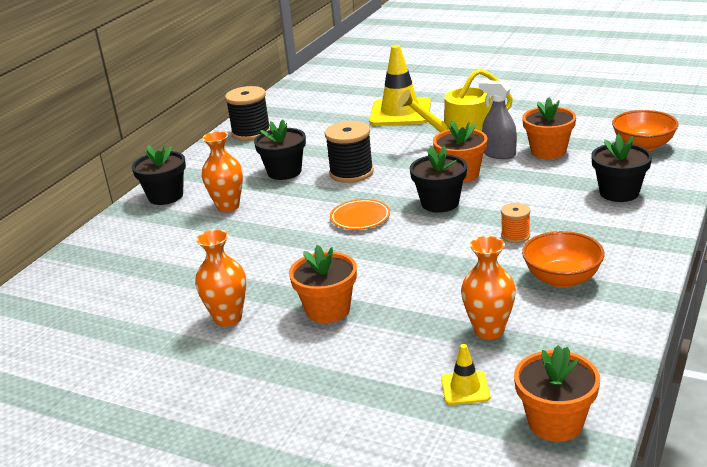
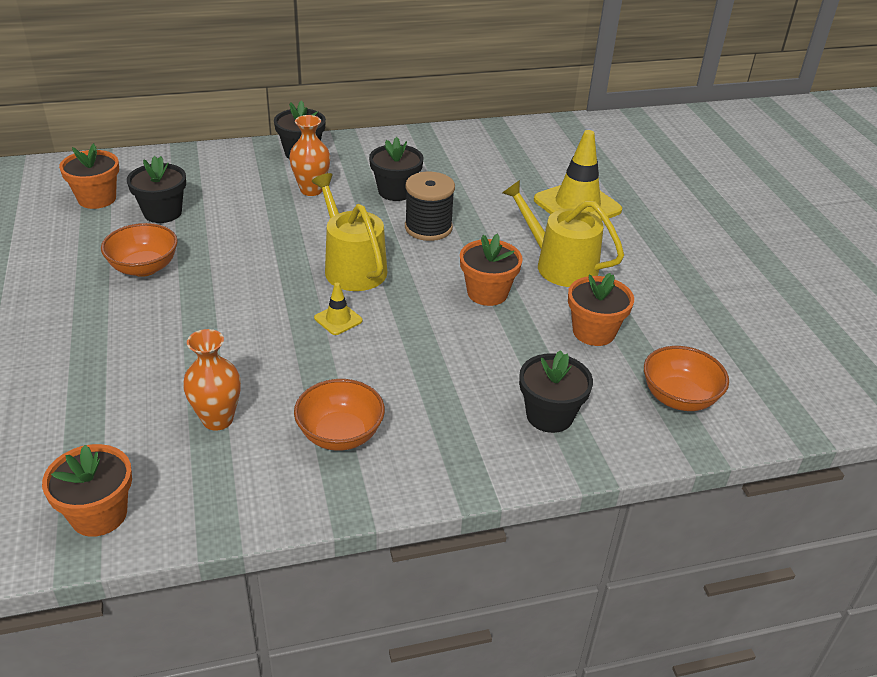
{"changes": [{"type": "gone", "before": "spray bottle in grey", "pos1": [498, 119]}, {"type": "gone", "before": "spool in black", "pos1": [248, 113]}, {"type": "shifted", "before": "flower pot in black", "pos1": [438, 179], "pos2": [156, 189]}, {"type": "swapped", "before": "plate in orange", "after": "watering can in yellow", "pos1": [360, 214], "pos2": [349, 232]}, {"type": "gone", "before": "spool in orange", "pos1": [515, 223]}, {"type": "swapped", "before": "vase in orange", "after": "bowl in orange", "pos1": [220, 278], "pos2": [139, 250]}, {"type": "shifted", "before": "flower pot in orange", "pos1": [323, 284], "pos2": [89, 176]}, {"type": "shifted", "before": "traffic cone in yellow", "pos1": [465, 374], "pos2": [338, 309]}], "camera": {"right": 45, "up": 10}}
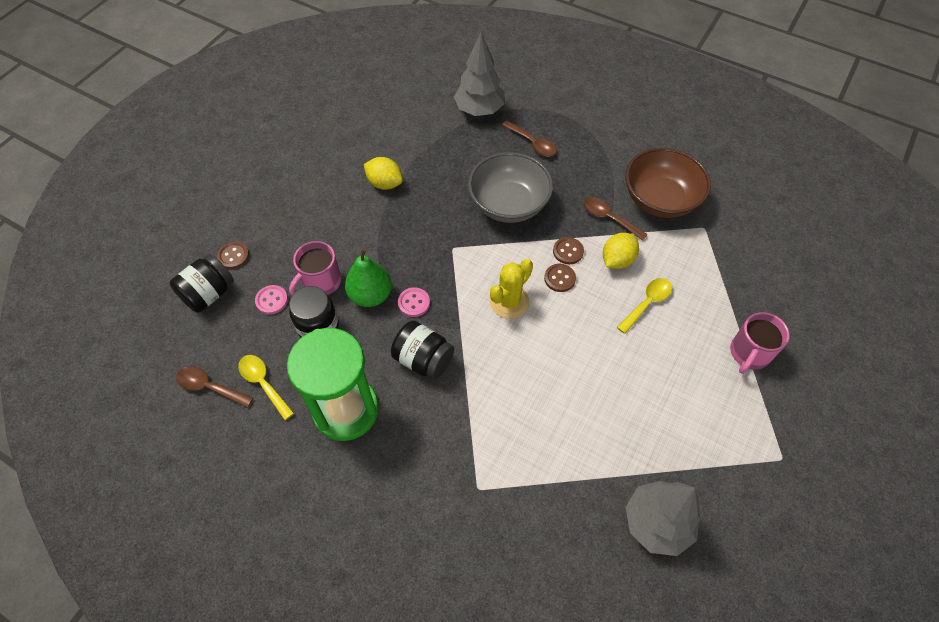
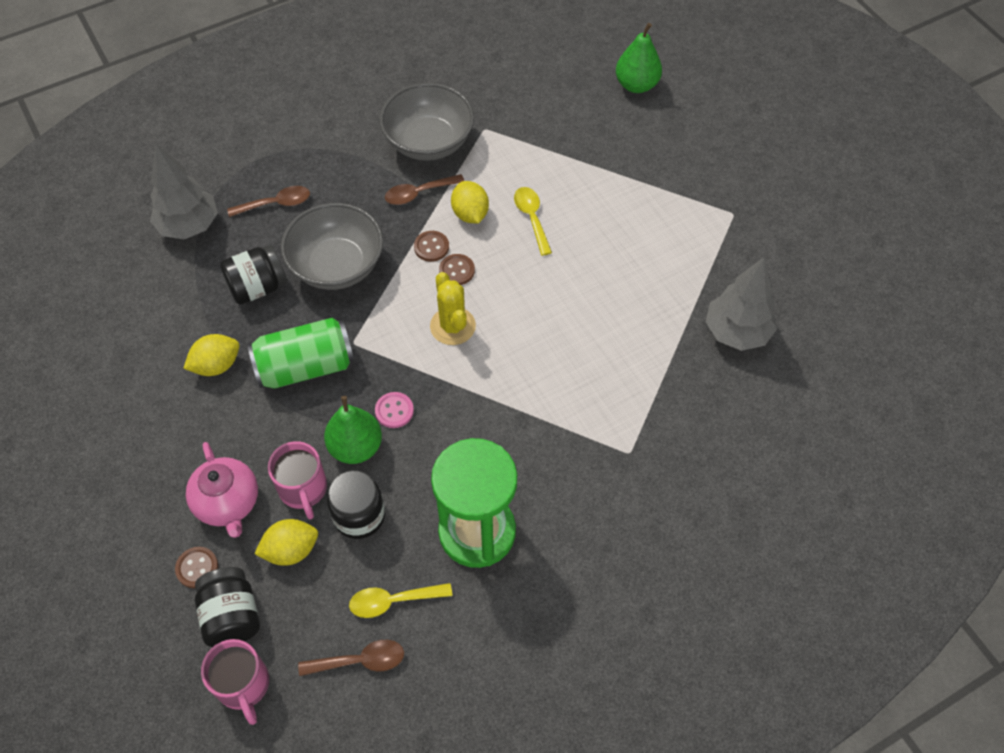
{"changes": [{"type": "repainted", "before": "bowl in brown", "after": "bowl in grey", "pos1": [668, 183], "pos2": [426, 122]}, {"type": "swapped", "before": "button in pink", "after": "lemon in yellow", "pos1": [271, 300], "pos2": [286, 542]}, {"type": "shifted", "before": "mug in pink", "pos1": [760, 343], "pos2": [235, 682]}, {"type": "shifted", "before": "jar in black", "pos1": [422, 350], "pos2": [253, 274]}, {"type": "rotated", "before": "spoon in brown", "pos1": [214, 387], "pos2": [351, 658], "turn": -150}, {"type": "new", "after": "pear in green", "pos2": [639, 58]}, {"type": "new", "after": "can in green", "pos2": [301, 353]}, {"type": "new", "after": "teapot in pink", "pos2": [222, 490]}], "camera": {"right": -60, "up": 0}}
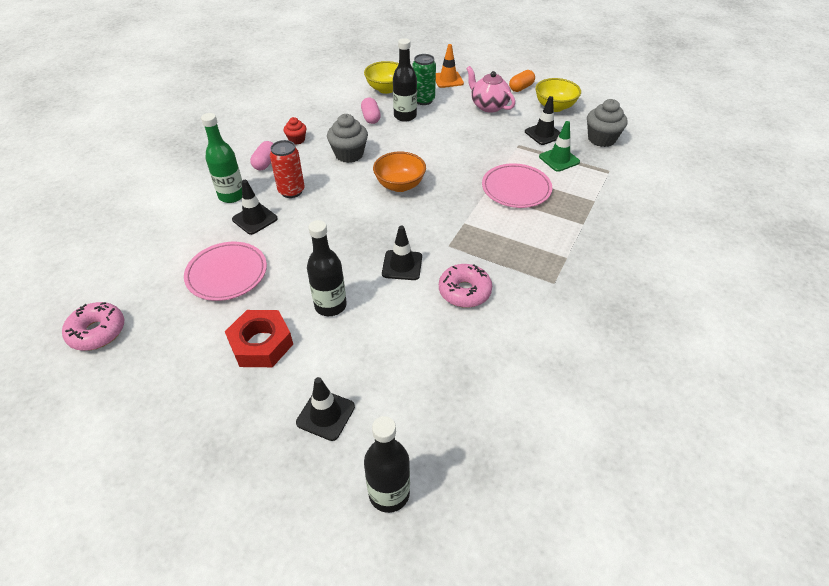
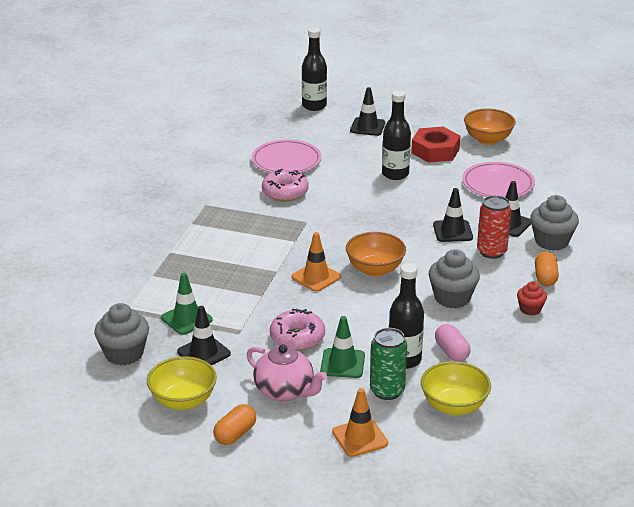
{"changes": [{"type": "swapped", "before": "bottle in green", "after": "cupcake in grey", "pos1": [221, 158], "pos2": [554, 223]}, {"type": "repainted", "before": "capsule in pink", "after": "capsule in orange", "pos1": [261, 155], "pos2": [547, 268]}, {"type": "shifted", "before": "plate in pink", "pos1": [517, 185], "pos2": [287, 156]}, {"type": "shifted", "before": "traffic cone in black", "pos1": [402, 253], "pos2": [453, 215]}, {"type": "shifted", "before": "donut in pink", "pos1": [93, 326], "pos2": [297, 329]}, {"type": "new", "after": "bowl in orange", "pos2": [490, 127]}, {"type": "new", "after": "traffic cone in orange", "pos2": [316, 262]}, {"type": "new", "after": "traffic cone in green", "pos2": [342, 347]}], "camera": {"right": 170, "up": -15}}
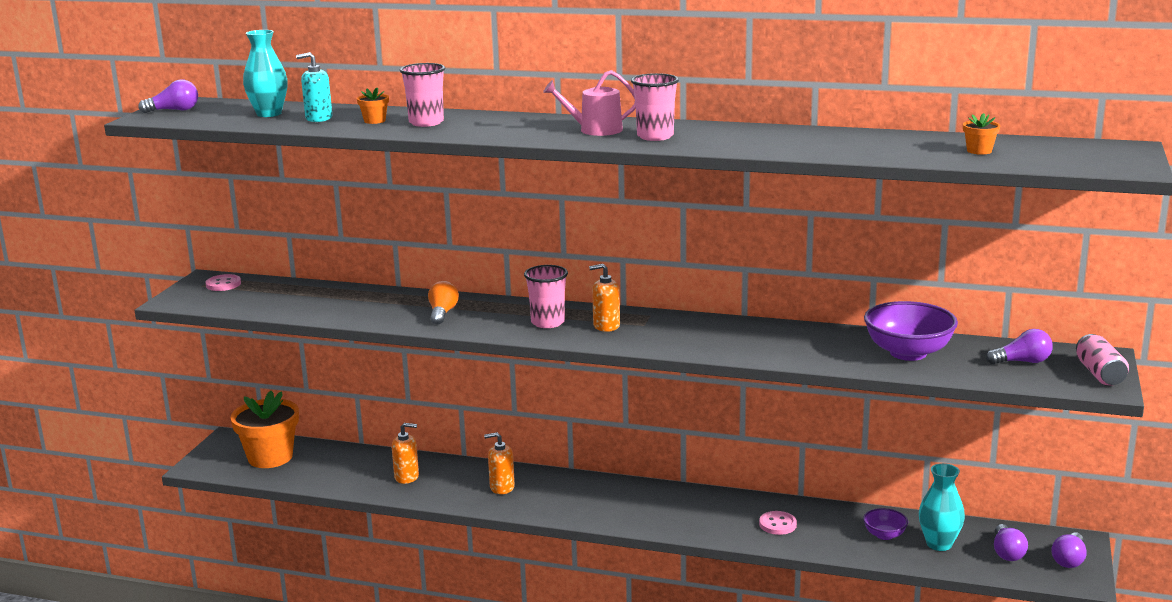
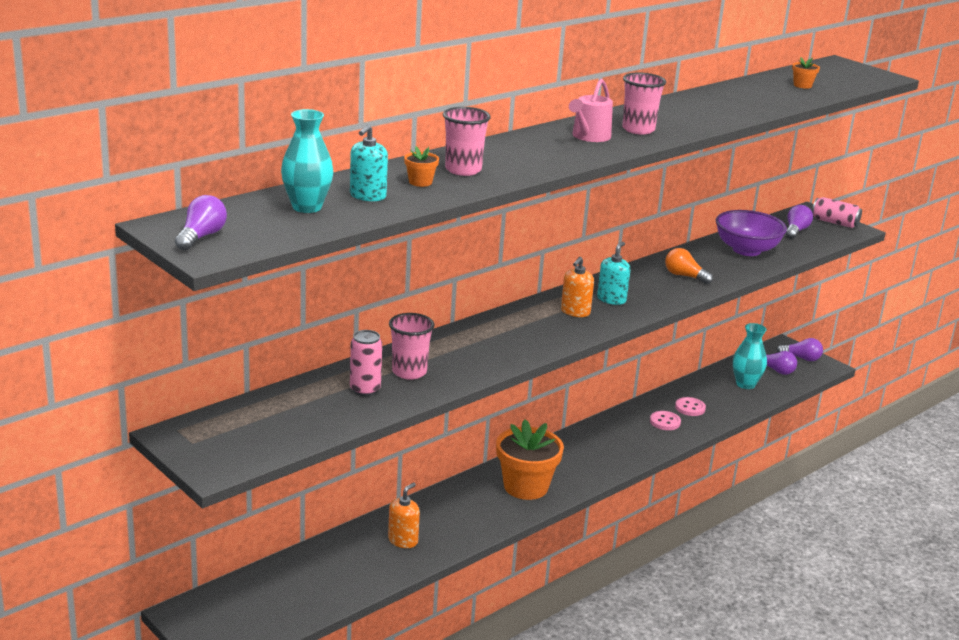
{"changes": [{"type": "shifted", "before": "cup in pink", "pos1": [546, 296], "pos2": [411, 346]}, {"type": "shifted", "before": "button in pink", "pos1": [223, 282], "pos2": [690, 406]}, {"type": "shifted", "before": "light bulb in orange", "pos1": [443, 303], "pos2": [689, 266]}, {"type": "shifted", "before": "flower pot in orange", "pos1": [265, 429], "pos2": [530, 459]}, {"type": "gone", "before": "soap dispenser in orange", "pos1": [499, 463]}, {"type": "gone", "before": "bowl in purple", "pos1": [885, 524]}, {"type": "rotated", "before": "light bulb in purple", "pos1": [1069, 550], "pos2": [800, 349], "turn": -45}, {"type": "new", "after": "soap dispenser in turquoise", "pos2": [613, 273]}, {"type": "new", "after": "can in pink", "pos2": [366, 363]}], "camera": {"right": -60, "up": 5}}
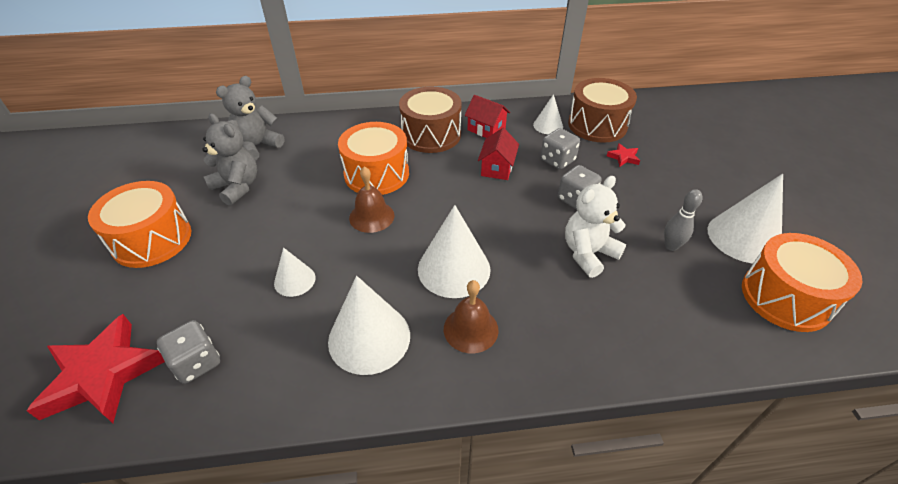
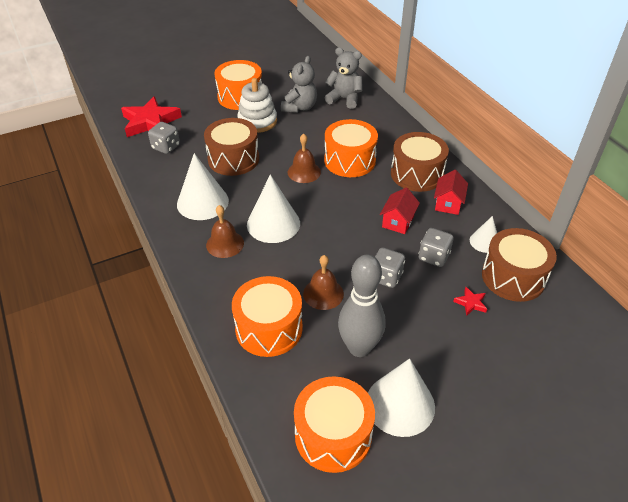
{"changes": [{"type": "rotated", "before": "house in red", "pos1": [498, 154], "pos2": [400, 211], "turn": -60}, {"type": "swapped", "before": "teddy bear in white", "after": "bell in brown", "pos1": [595, 227], "pos2": [323, 282]}, {"type": "scaled", "before": "bowling pin in grey", "pos1": [683, 220], "pos2": [362, 306], "scale": 1.96}, {"type": "swapped", "before": "cone in white", "after": "drum in brown", "pos1": [295, 272], "pos2": [231, 147]}, {"type": "new", "after": "stacking toy in white", "pos2": [257, 105]}, {"type": "new", "after": "drum in orange", "pos2": [267, 316]}], "camera": {"right": 70, "up": 0}}
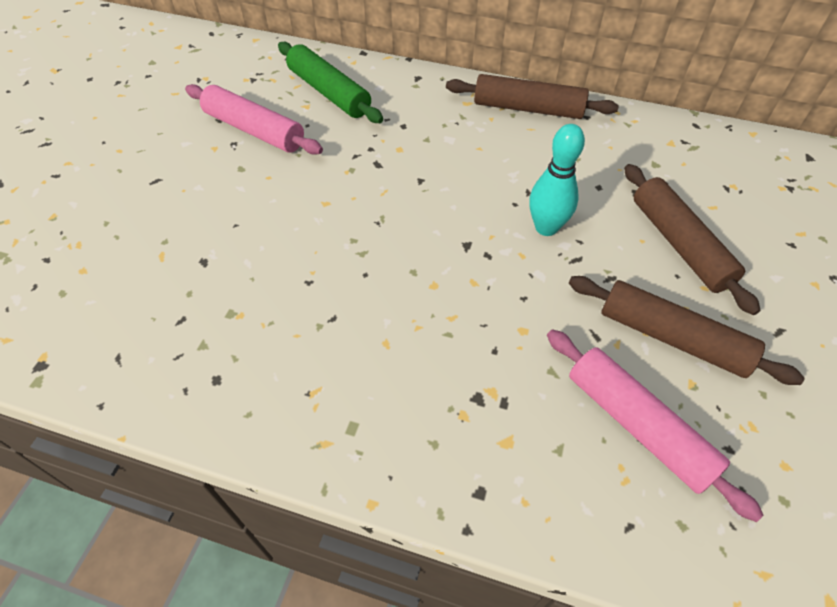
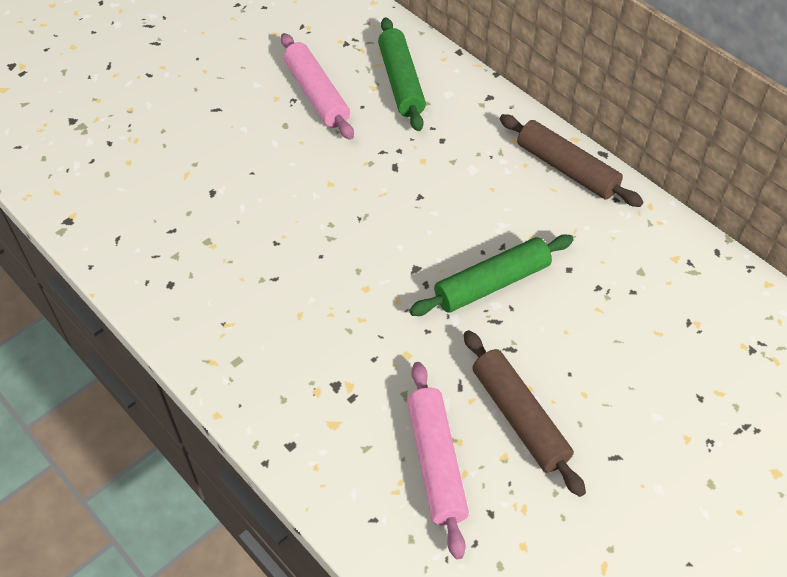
{"changes": [{"type": "swapped", "before": "bowling pin in turquoise", "after": "rolling pin in green", "pos1": [557, 180], "pos2": [491, 275]}, {"type": "gone", "before": "rolling pin in brown", "pos1": [692, 239]}], "camera": {"right": 30, "up": 0}}
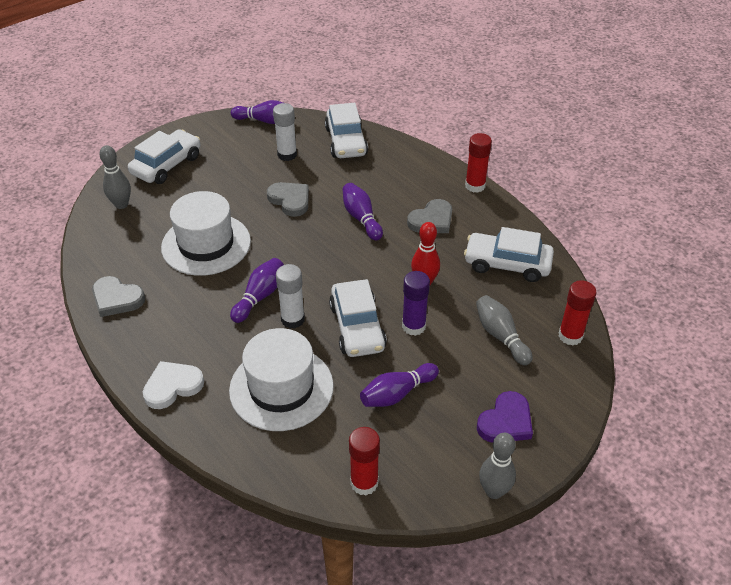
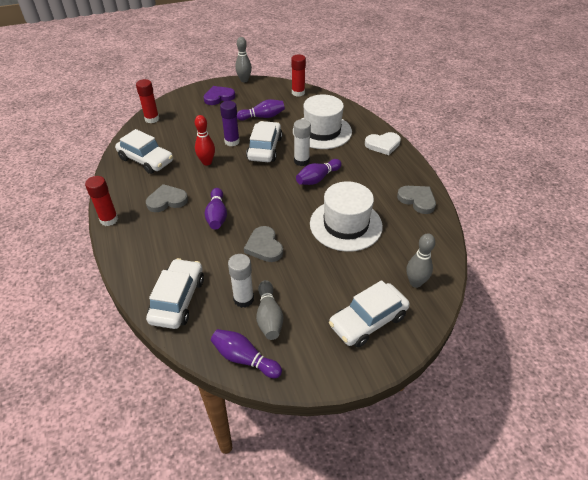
{"changes": [{"type": "shifted", "before": "bowling pin in grey", "pos1": [504, 330], "pos2": [269, 310]}], "camera": {"right": -160, "up": 0}}
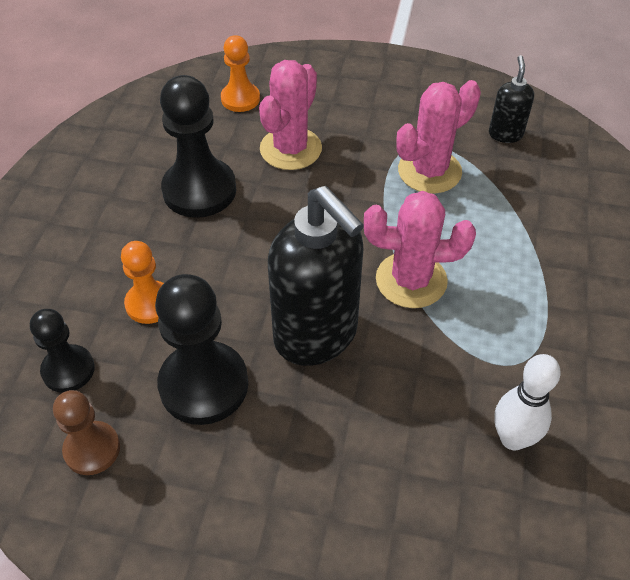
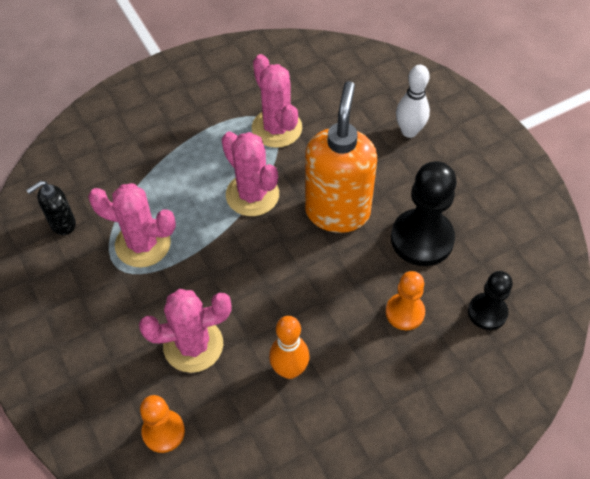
{"changes": [{"type": "swapped", "before": "pawn in black", "after": "bowling pin in orange", "pos1": [198, 146], "pos2": [289, 347]}, {"type": "repainted", "before": "soap dispenser in black", "after": "soap dispenser in orange", "pos1": [316, 276], "pos2": [341, 157]}, {"type": "shifted", "before": "bowling pin in white", "pos1": [527, 402], "pos2": [413, 101]}, {"type": "gone", "before": "pawn in brown", "pos1": [86, 432]}, {"type": "new", "after": "cactus in pink", "pos2": [277, 101]}], "camera": {"right": -130, "up": 5}}
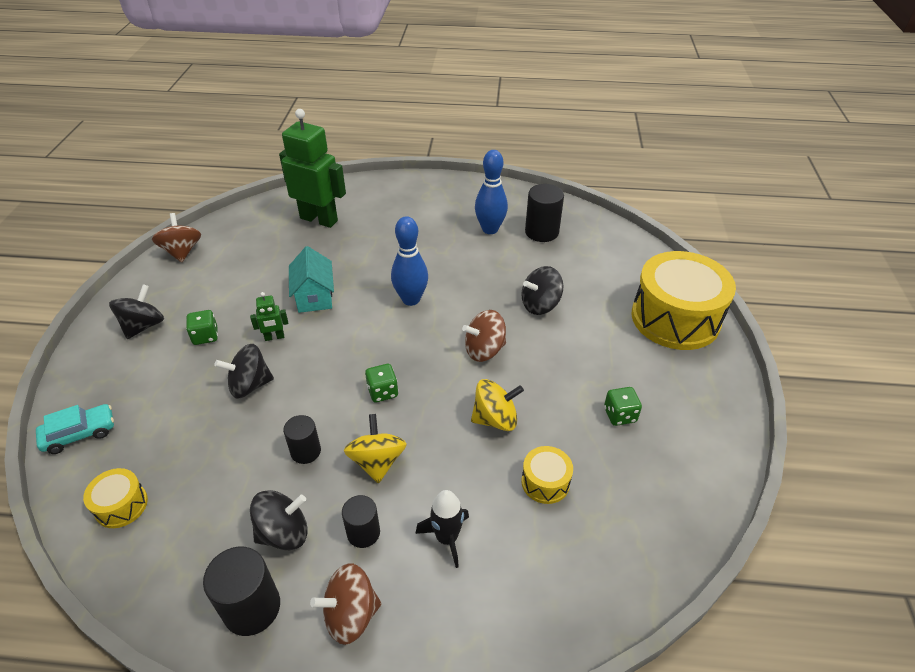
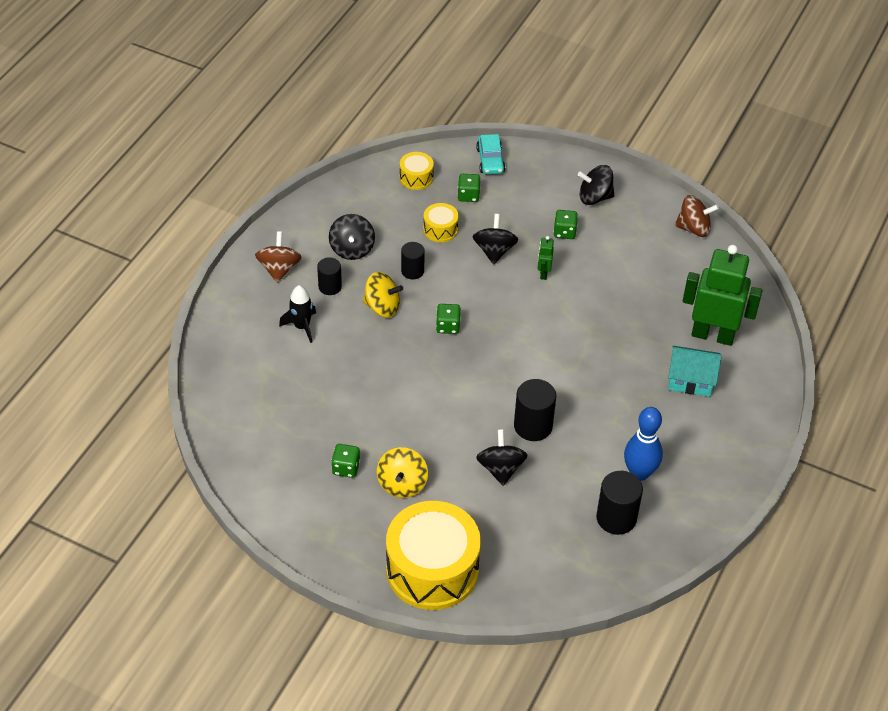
{"changes": [{"type": "rotated", "before": "robot in green", "pos1": [312, 168], "pos2": [722, 295], "turn": -120}, {"type": "gone", "before": "bowling pin in blue", "pos1": [409, 261]}, {"type": "shifted", "before": "house in turquoise", "pos1": [311, 279], "pos2": [695, 371]}, {"type": "rotated", "before": "spinning top in black", "pos1": [136, 311], "pos2": [596, 185], "turn": 135}, {"type": "gone", "before": "spinning top in brown", "pos1": [484, 336]}, {"type": "shifted", "before": "spinning top in yellow", "pos1": [497, 405], "pos2": [402, 472]}, {"type": "shifted", "before": "drum in yellow", "pos1": [547, 475], "pos2": [441, 222]}, {"type": "shifted", "before": "cylinder in black", "pos1": [241, 591], "pos2": [535, 410]}, {"type": "new", "after": "dice in green", "pos2": [469, 188]}], "camera": {"right": 110, "up": 5}}
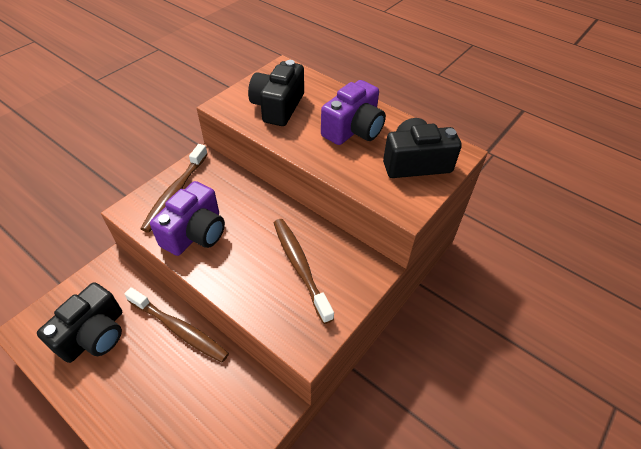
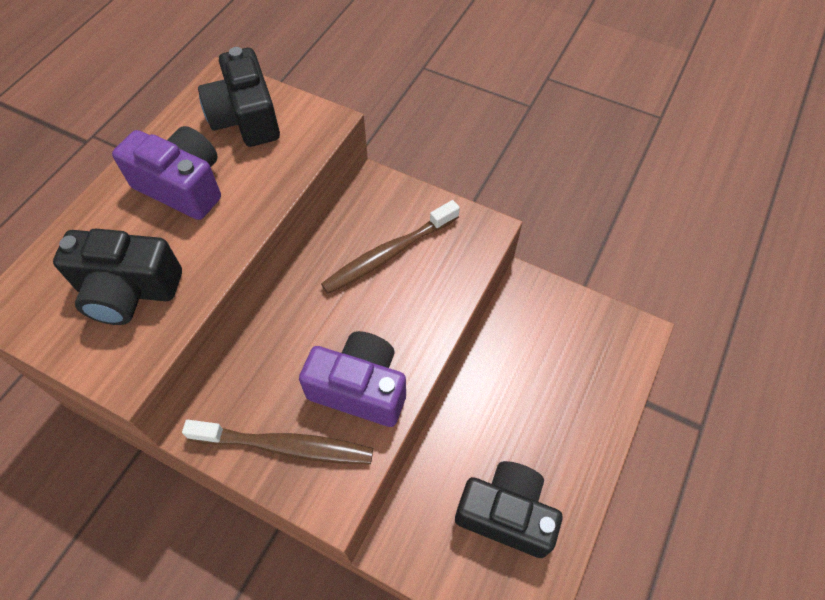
{"changes": [{"type": "gone", "before": "toothbrush in brown", "pos1": [176, 324]}], "camera": {"right": -100, "up": 10}}
